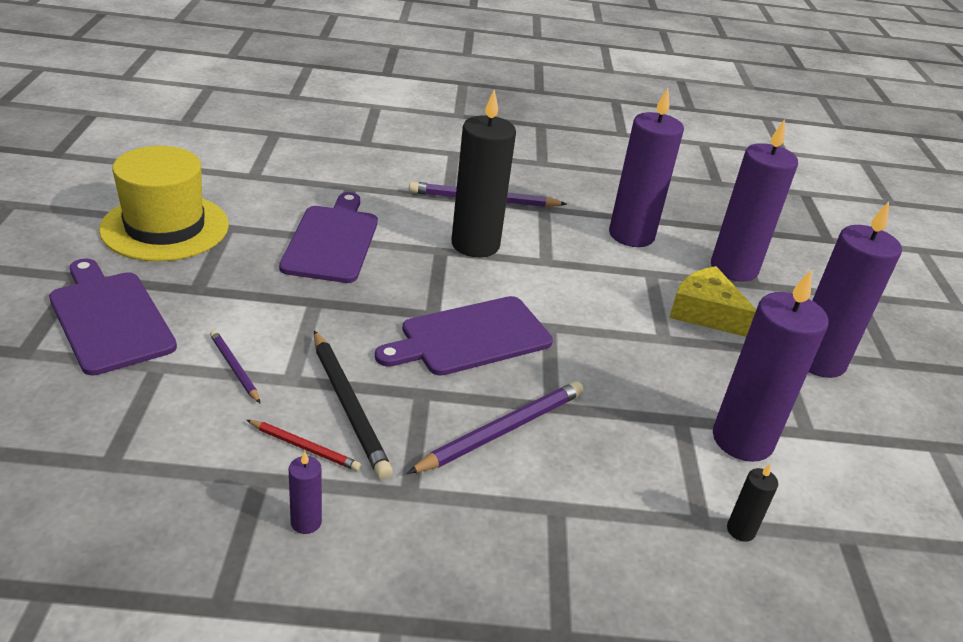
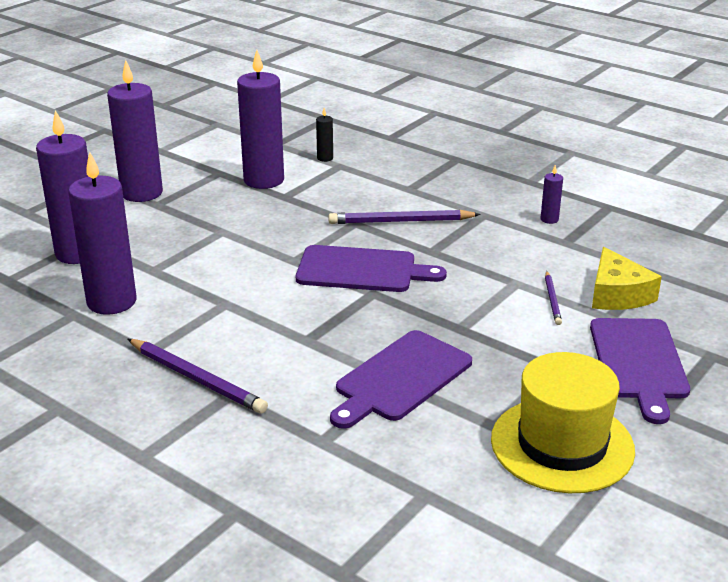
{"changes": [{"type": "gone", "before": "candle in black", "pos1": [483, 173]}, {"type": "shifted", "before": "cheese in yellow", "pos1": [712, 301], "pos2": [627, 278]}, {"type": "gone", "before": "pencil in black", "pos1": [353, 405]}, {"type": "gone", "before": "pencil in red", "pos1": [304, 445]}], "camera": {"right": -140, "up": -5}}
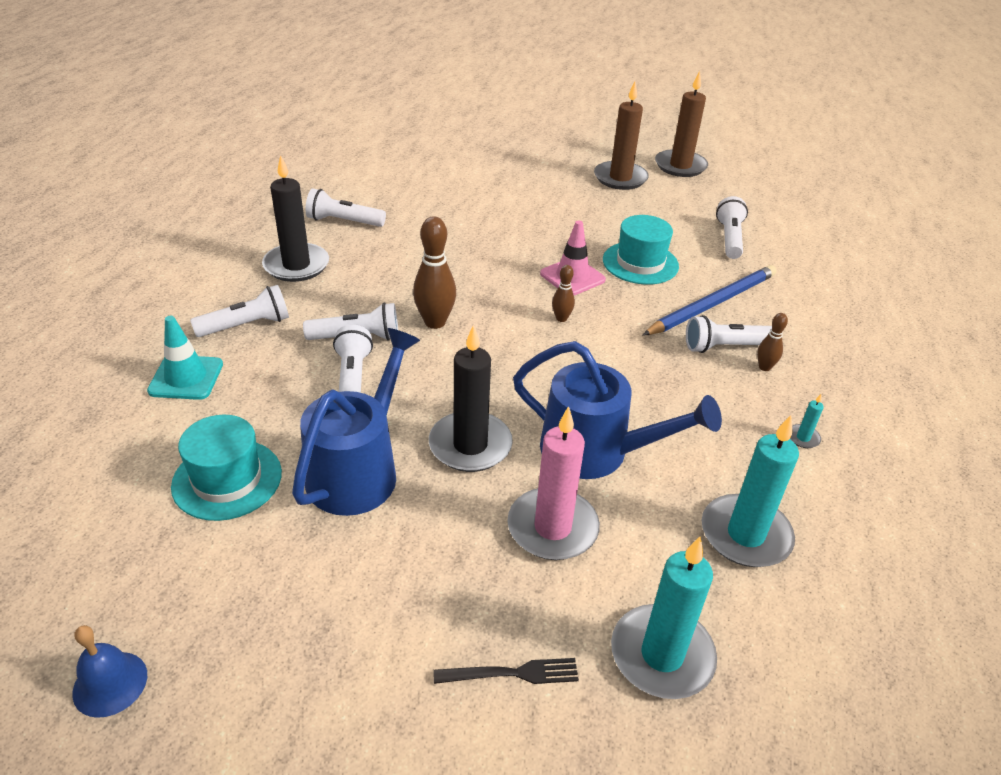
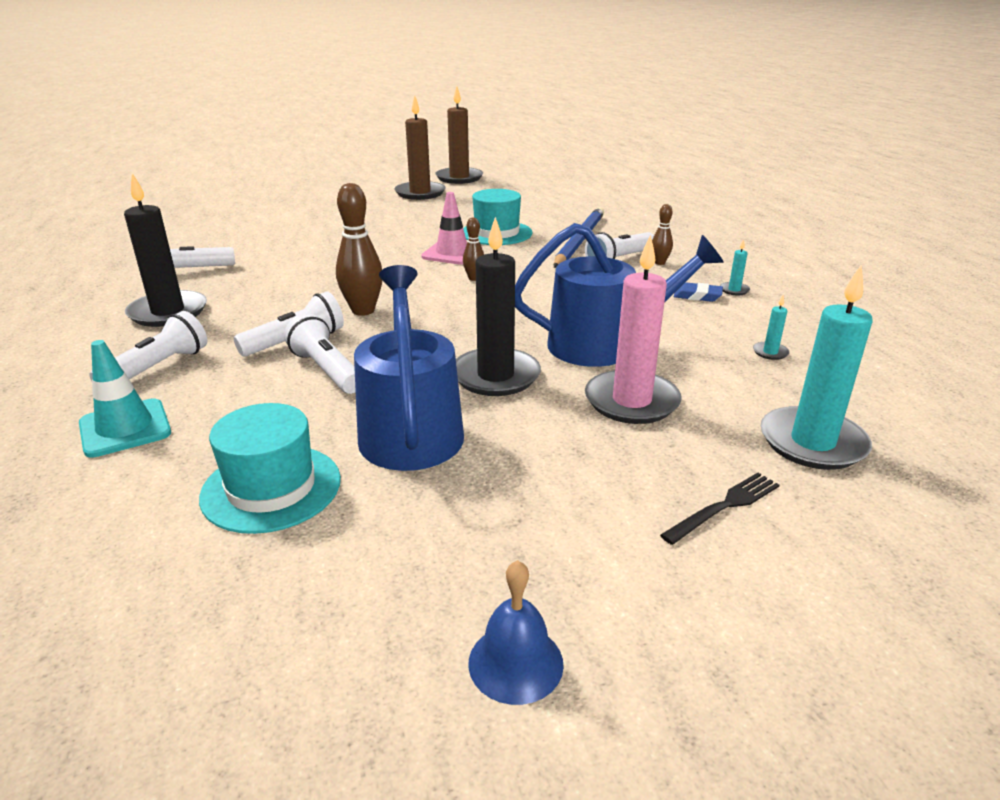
{"changes": [{"type": "gone", "before": "flashlight in white", "pos1": [732, 227]}, {"type": "scaled", "before": "candle in turquoise", "pos1": [750, 491], "pos2": [771, 327], "scale": 0.41}, {"type": "shifted", "before": "bell in blue", "pos1": [109, 671], "pos2": [516, 632]}, {"type": "new", "after": "eraser in blue", "pos2": [698, 292]}], "camera": {"right": -30, "up": -10}}
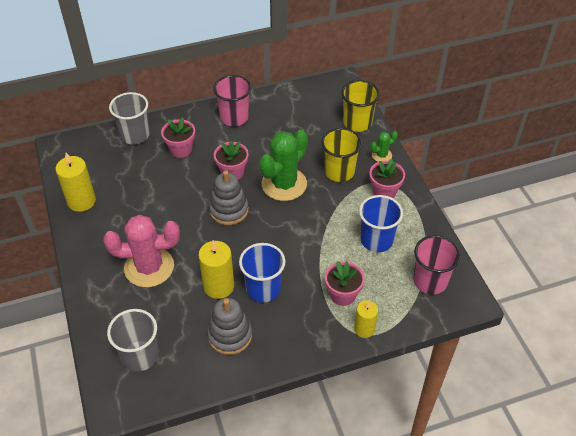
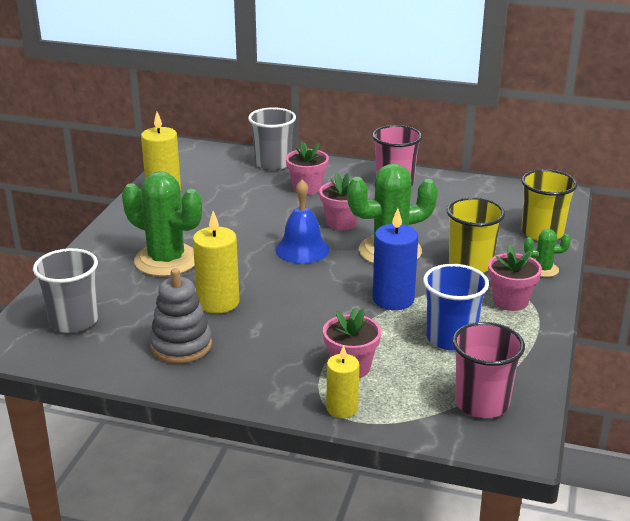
{"changes": [{"type": "swapped", "before": "stacking toy in grey", "after": "bell in blue", "pos1": [229, 197], "pos2": [302, 222]}, {"type": "repainted", "before": "cactus in pink", "after": "cactus in green", "pos1": [141, 251], "pos2": [162, 224]}, {"type": "gone", "before": "cup in blue", "pos1": [262, 273]}, {"type": "new", "after": "candle in blue", "pos2": [395, 259]}], "camera": {"right": 35, "up": -20}}
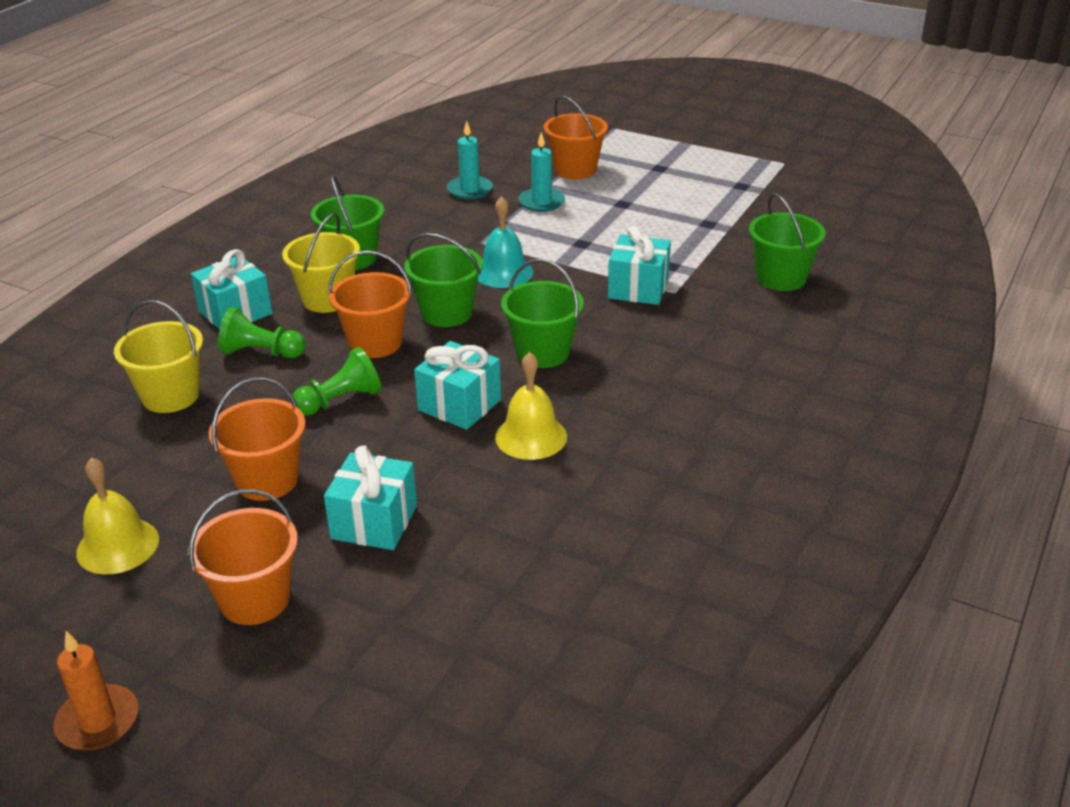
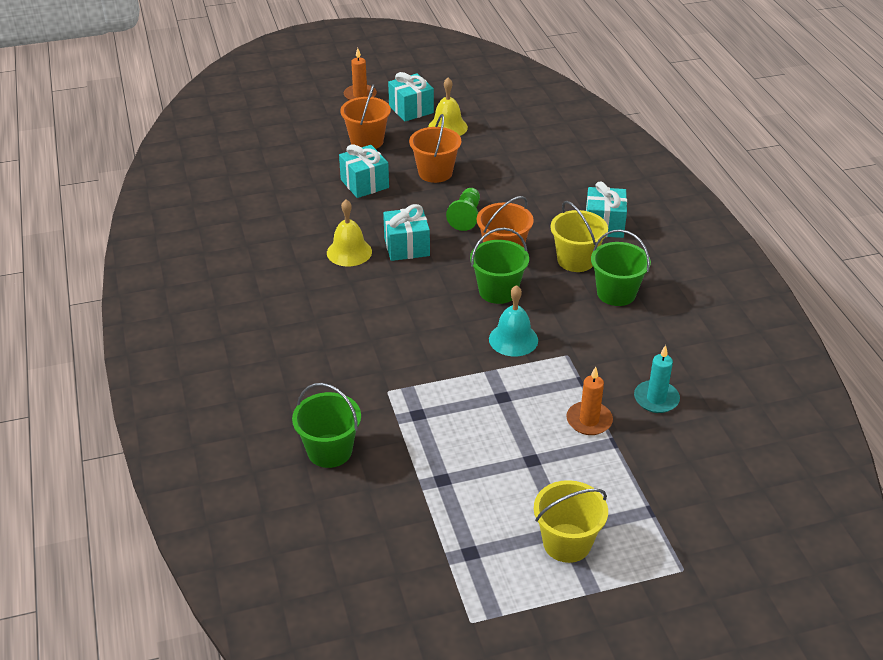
{"changes": [{"type": "gone", "before": "bucket in orange", "pos1": [576, 137]}, {"type": "repainted", "before": "candle in turquoise", "after": "candle in orange", "pos1": [541, 172], "pos2": [589, 401]}, {"type": "shifted", "before": "gift in turquoise", "pos1": [639, 265], "pos2": [411, 96]}, {"type": "gone", "before": "bucket in green", "pos1": [542, 313]}, {"type": "shifted", "before": "bucket in yellow", "pos1": [158, 356], "pos2": [571, 521]}, {"type": "gone", "before": "pawn in green", "pos1": [262, 332]}], "camera": {"right": 135, "up": 5}}
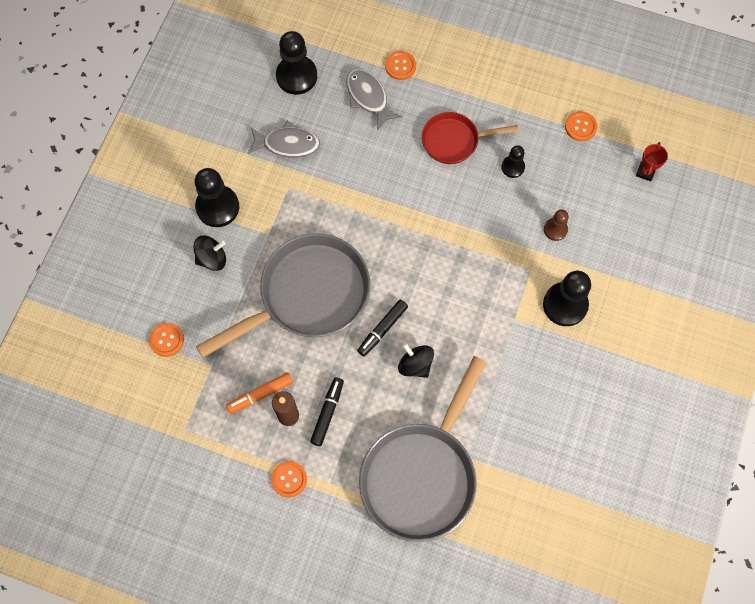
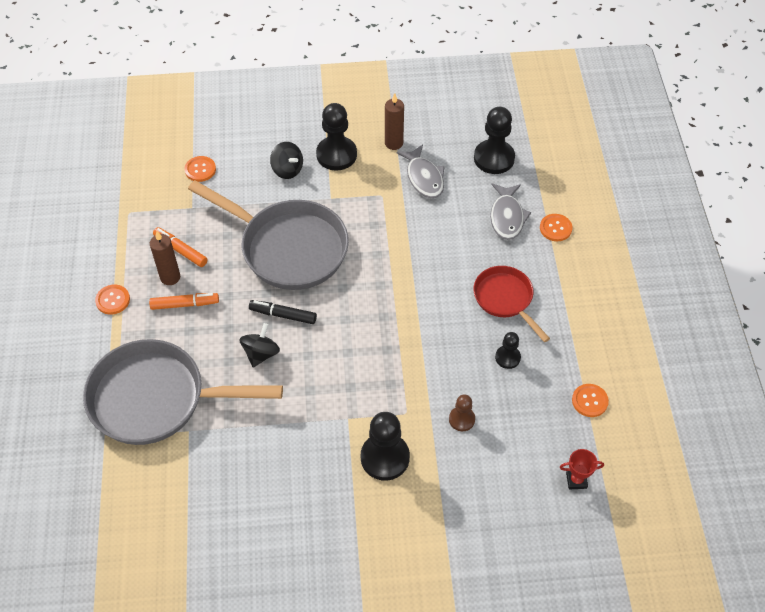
{"changes": [{"type": "rotated", "before": "fish in grey", "pos1": [374, 100], "pos2": [510, 211], "turn": 150}, {"type": "repainted", "before": "marker in black", "after": "marker in orange", "pos1": [327, 411], "pos2": [184, 301]}, {"type": "new", "after": "candle in brown", "pos2": [394, 121]}], "camera": {"right": 65, "up": -15}}
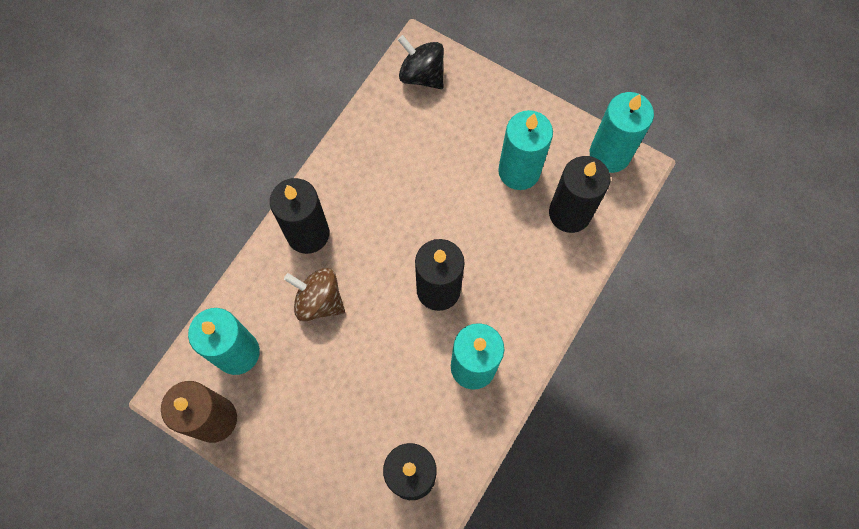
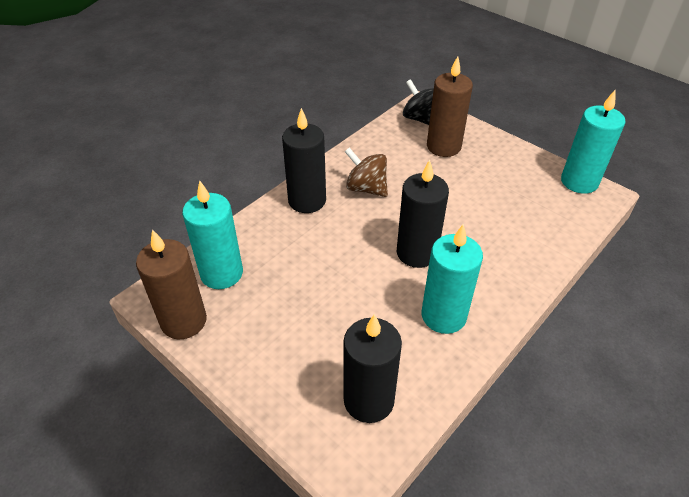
{"changes": [{"type": "gone", "before": "candle in turquoise", "pos1": [525, 150]}, {"type": "gone", "before": "candle in black", "pos1": [579, 194]}, {"type": "shifted", "before": "spinning top in brown", "pos1": [314, 295], "pos2": [366, 172]}, {"type": "new", "after": "candle in brown", "pos2": [450, 106]}], "camera": {"right": 10, "up": -25}}
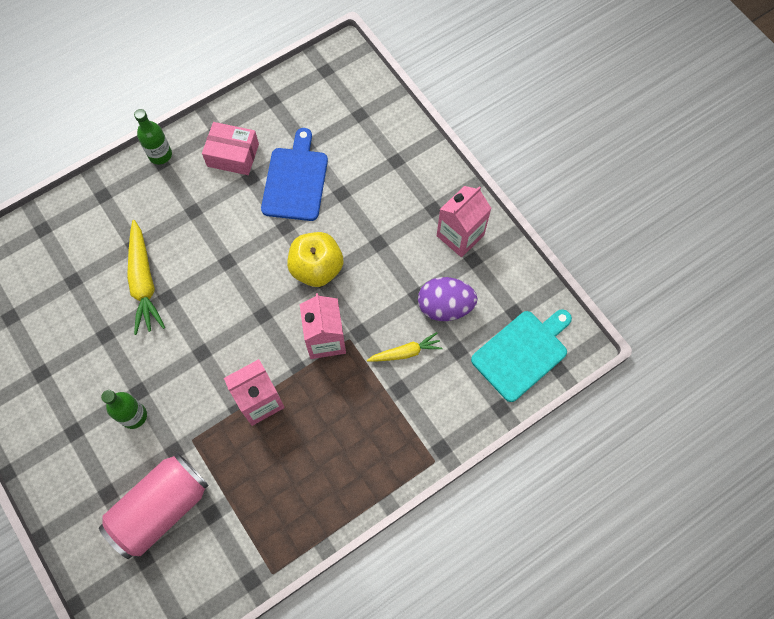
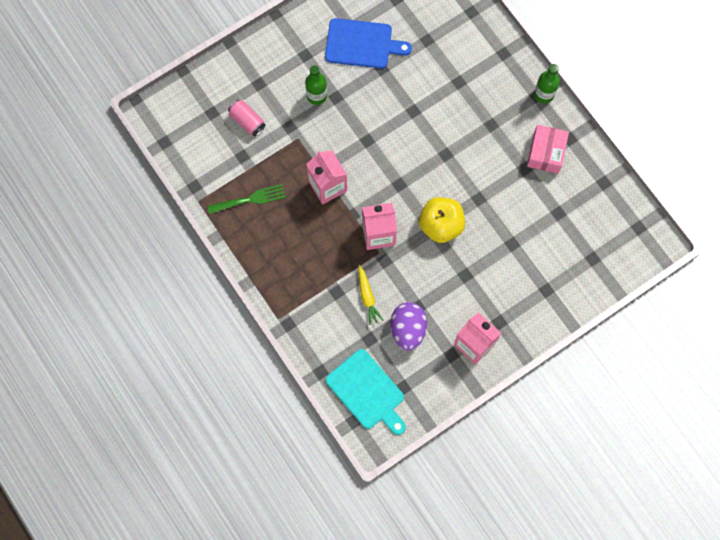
{"changes": [{"type": "shifted", "before": "cutting board in blue", "pos1": [294, 174], "pos2": [368, 43]}, {"type": "gone", "before": "carrot in yellow", "pos1": [146, 277]}, {"type": "scaled", "before": "can in pink", "pos1": [154, 506], "pos2": [246, 118], "scale": 0.51}, {"type": "new", "after": "fork in green", "pos2": [246, 199]}], "camera": {"right": 90, "up": 5}}
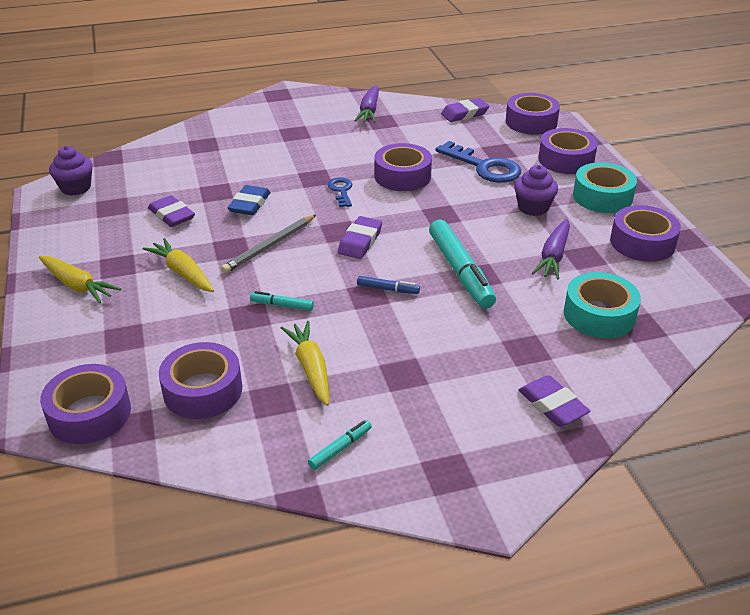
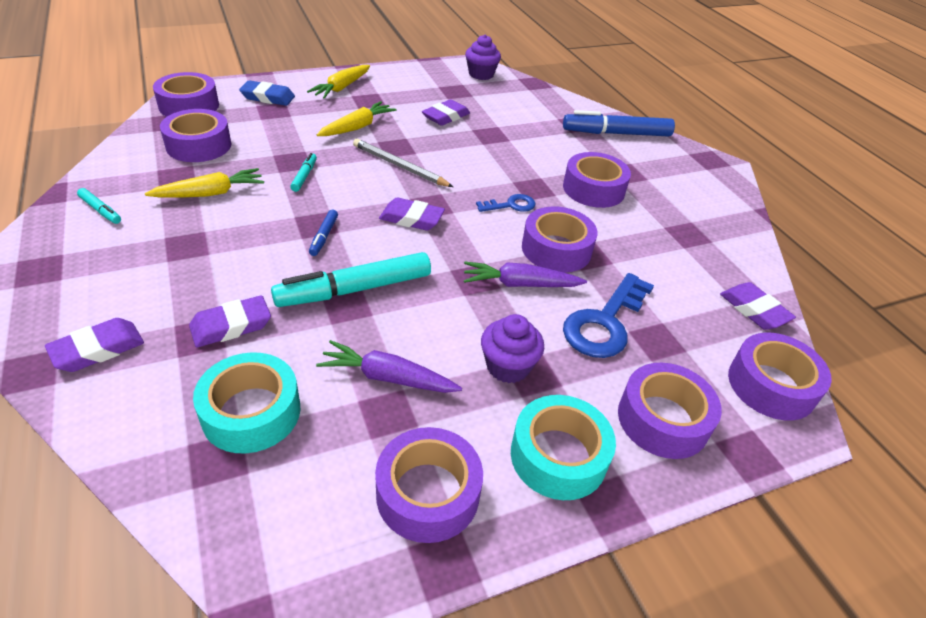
{"changes": [{"type": "shifted", "before": "carrot in purple", "pos1": [366, 104], "pos2": [525, 274]}, {"type": "shifted", "before": "eraser in blue", "pos1": [249, 200], "pos2": [267, 93]}, {"type": "new", "after": "marker in blue", "pos2": [619, 123]}, {"type": "new", "after": "tape in purple", "pos2": [597, 180]}, {"type": "new", "after": "eraser in purple", "pos2": [230, 321]}], "camera": {"right": 80, "up": 5}}
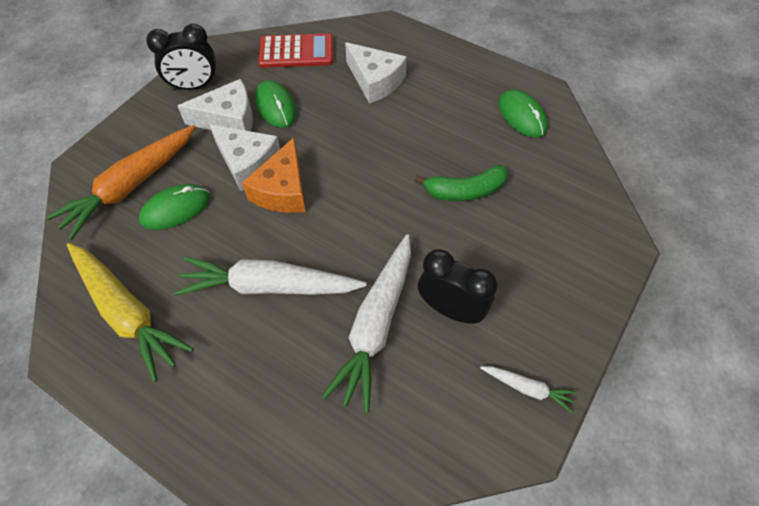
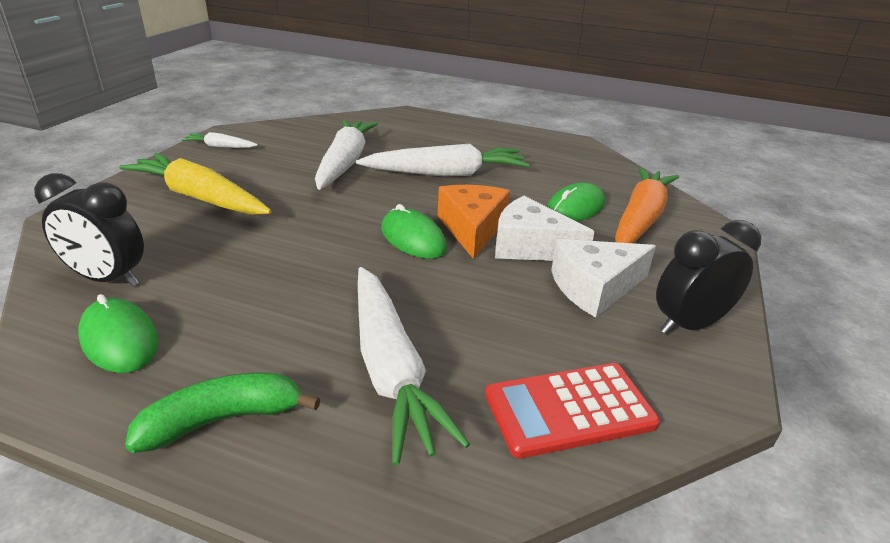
{"changes": [{"type": "swapped", "before": "cheese in white", "after": "carrot in white", "pos1": [376, 73], "pos2": [414, 366]}, {"type": "shifted", "before": "mouse in green", "pos1": [275, 104], "pos2": [414, 231]}, {"type": "shifted", "before": "banana in green", "pos1": [461, 183], "pos2": [222, 412]}, {"type": "shifted", "before": "carrot in yellow", "pos1": [130, 312], "pos2": [195, 184]}, {"type": "shifted", "before": "clock in black", "pos1": [457, 286], "pos2": [89, 229]}], "camera": {"right": 165, "up": -25}}
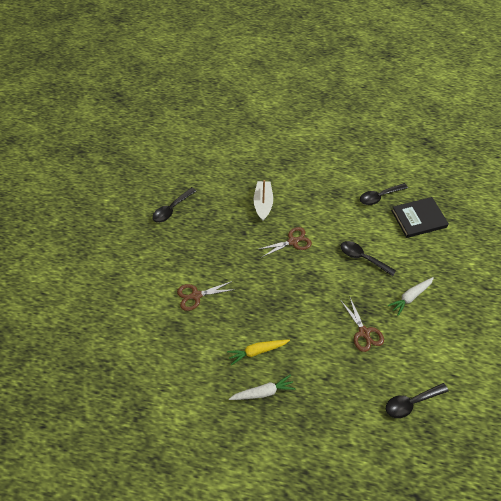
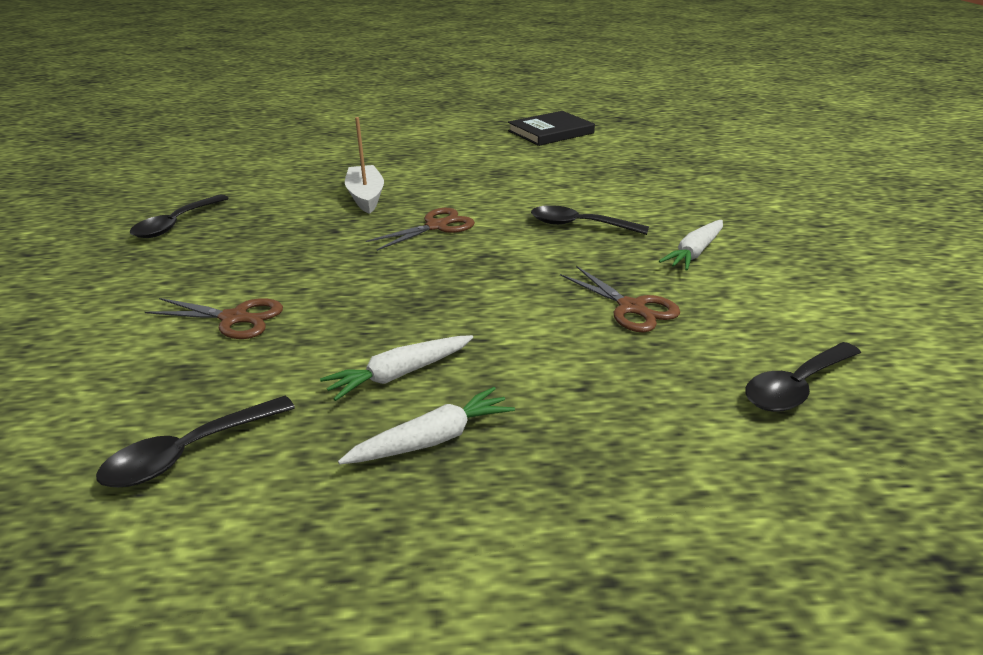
{"changes": [{"type": "shifted", "before": "spoon in black", "pos1": [384, 194], "pos2": [195, 441]}, {"type": "shifted", "before": "book in black", "pos1": [420, 217], "pos2": [551, 128]}, {"type": "rotated", "before": "scissors in brown", "pos1": [206, 296], "pos2": [214, 318], "turn": -135}, {"type": "repainted", "before": "carrot in yellow", "after": "carrot in white", "pos1": [258, 352], "pos2": [396, 368]}], "camera": {"right": -15, "up": -25}}
